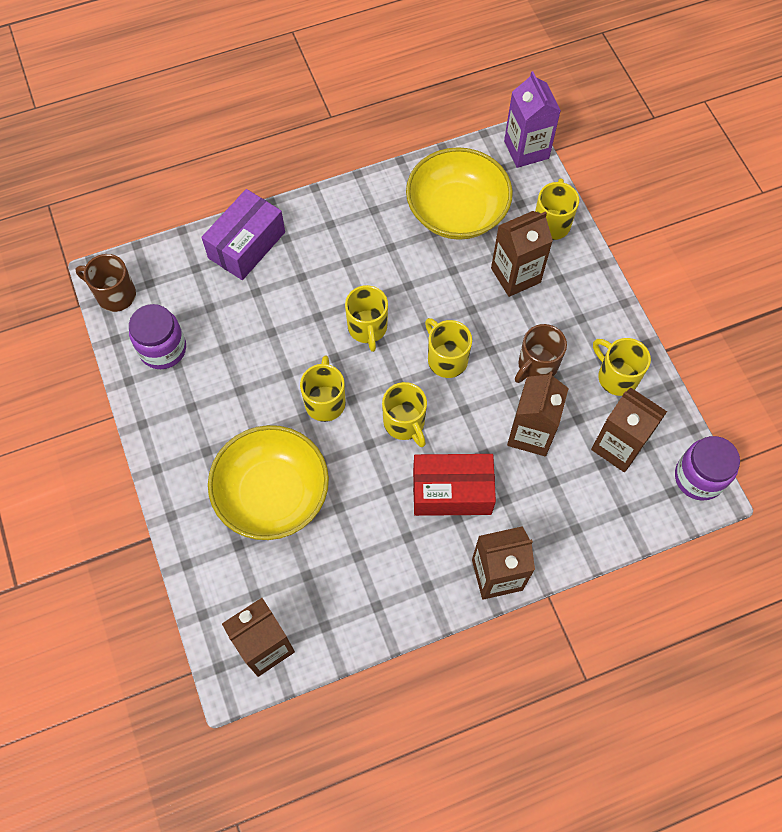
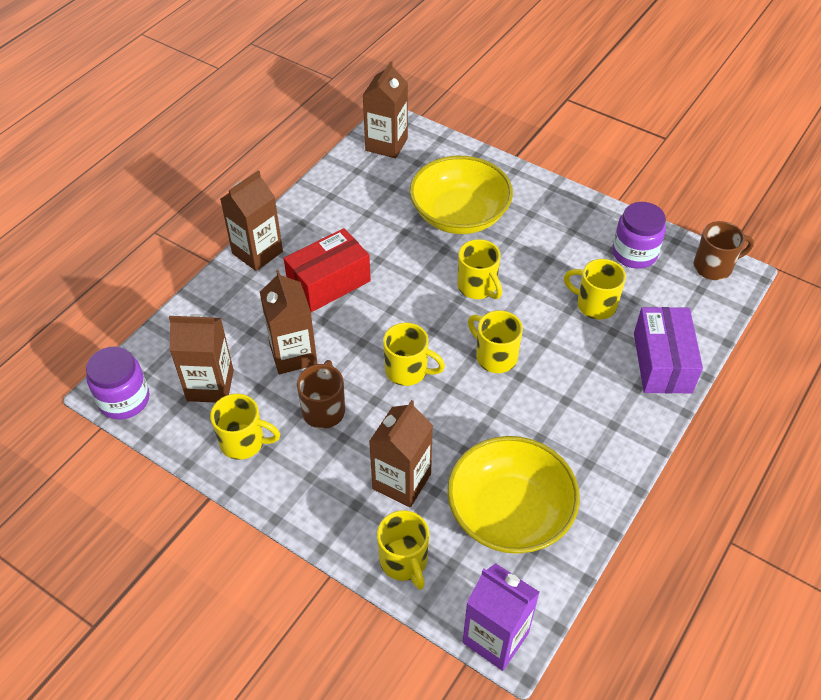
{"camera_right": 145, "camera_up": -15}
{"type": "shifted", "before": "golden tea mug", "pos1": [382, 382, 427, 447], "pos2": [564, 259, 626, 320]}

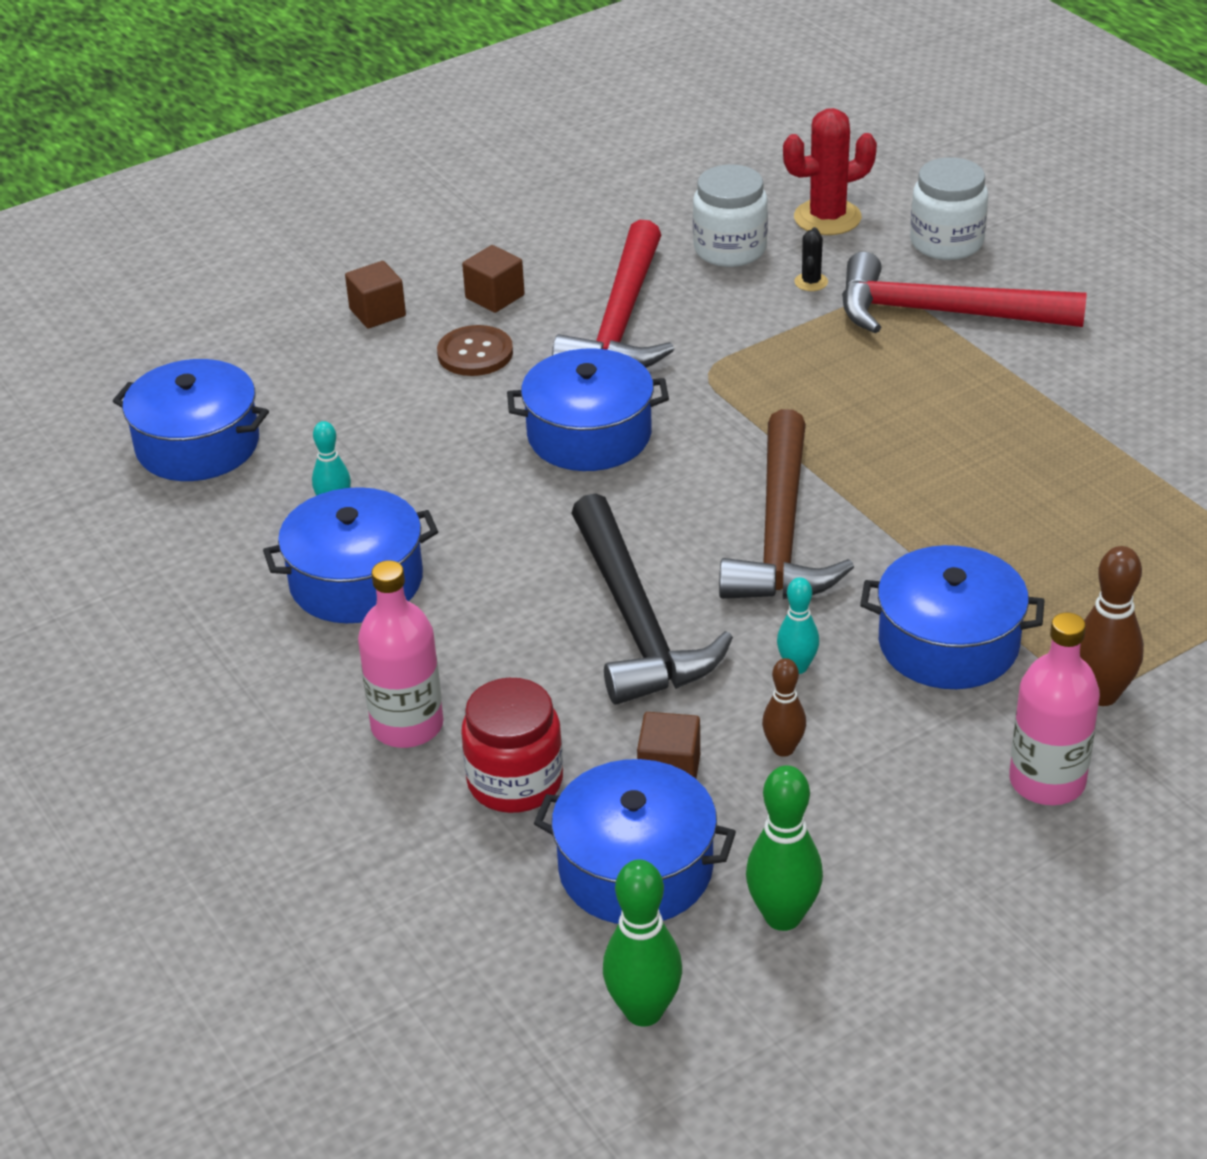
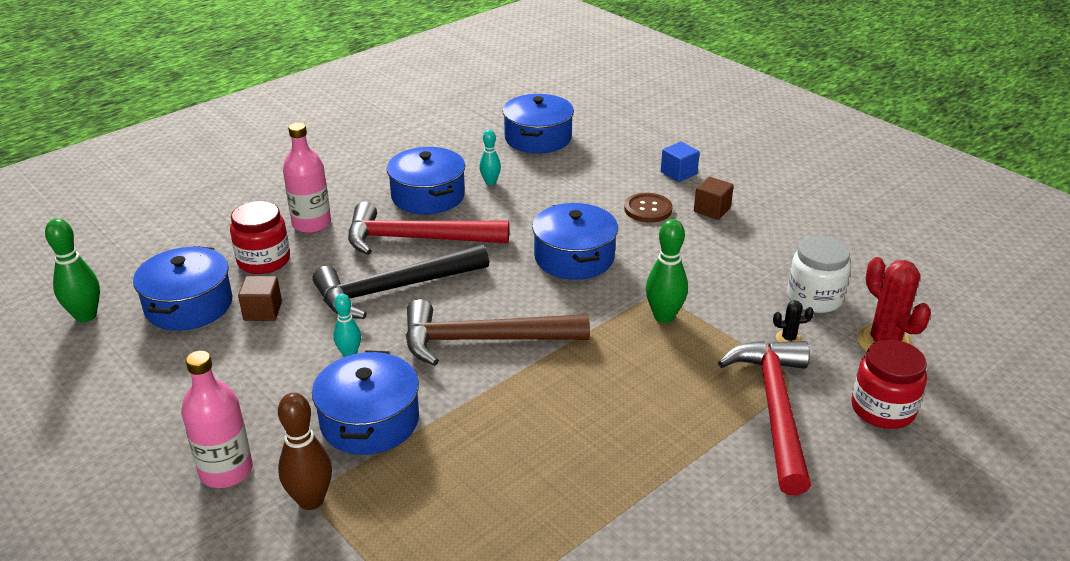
{"camera_right": 80, "camera_up": -5}
{"type": "repainted", "before": "pure white preserve jar", "after": "scarlet preserve jar", "pos1": [910, 157, 988, 260], "pos2": [851, 340, 927, 429]}
{"type": "shifted", "before": "scarlet hammer", "pos1": [552, 220, 674, 368], "pos2": [348, 202, 509, 255]}
{"type": "repainted", "before": "russet block", "after": "royal blue block", "pos1": [345, 261, 406, 328], "pos2": [661, 142, 700, 182]}
{"type": "gone", "before": "russet bowling pin", "pos1": [762, 658, 806, 757]}
{"type": "shifted", "before": "emerald bowling pin", "pos1": [746, 765, 823, 931], "pos2": [646, 219, 688, 323]}

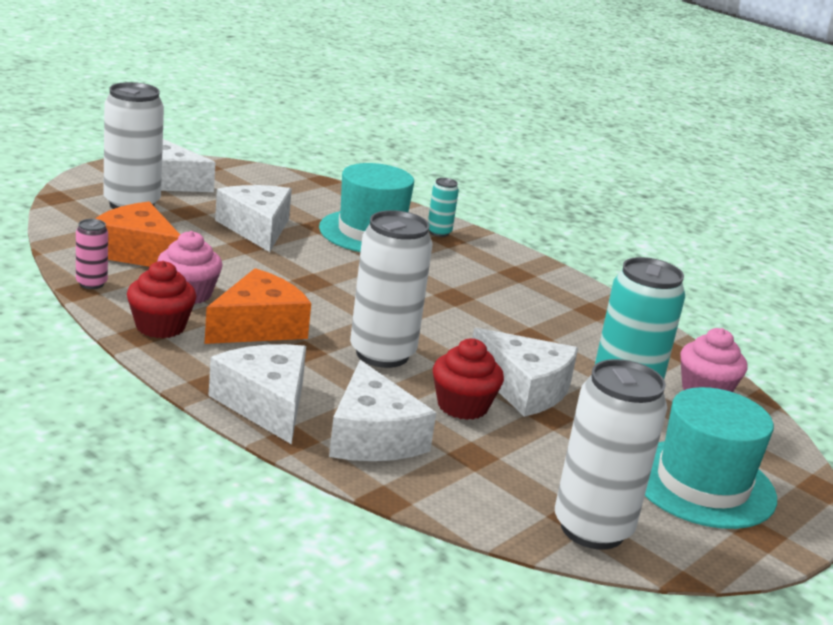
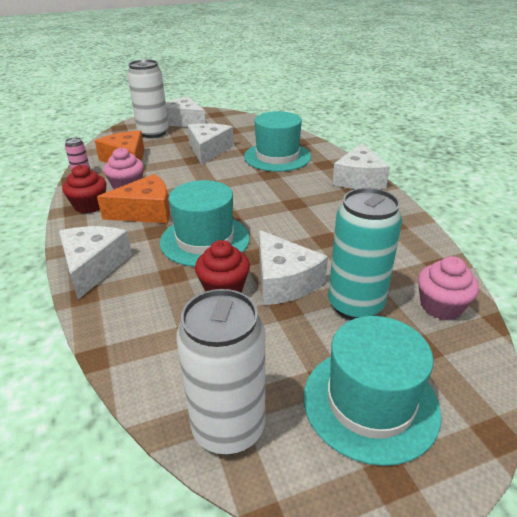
{"camera_right": 30, "camera_up": 10}
{"type": "gone", "before": "teal soda can", "pos1": [428, 178, 459, 237]}
{"type": "swapped", "before": "pure white soda can", "after": "teal hat", "pos1": [350, 210, 432, 368], "pos2": [160, 180, 250, 267]}
{"type": "shifted", "before": "pure white cheese", "pos1": [329, 360, 436, 461], "pos2": [332, 143, 390, 189]}

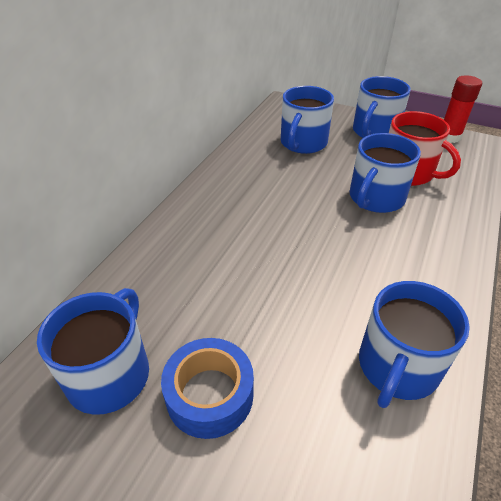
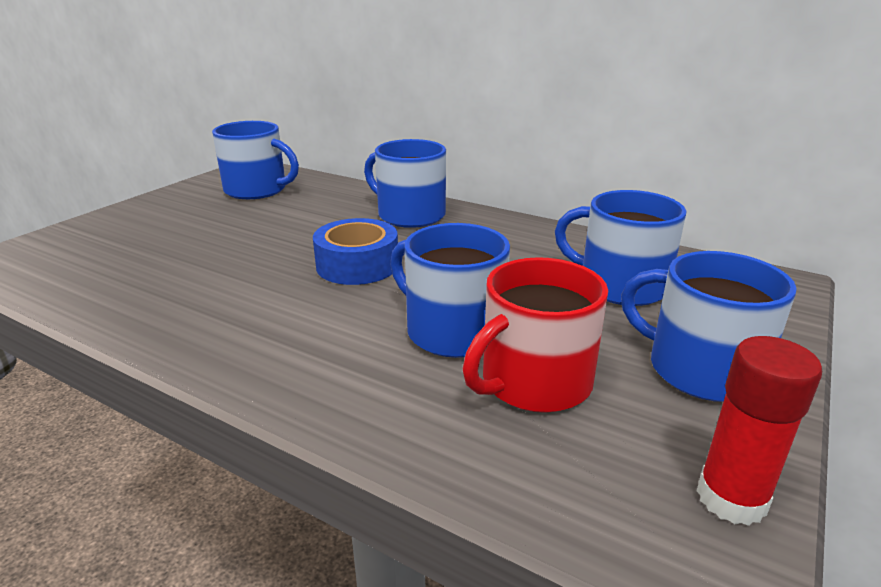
{"camera_right": 95, "camera_up": -15}
{"type": "shifted", "before": "royal blue tea mug", "pos1": [359, 281, 470, 408], "pos2": [364, 139, 446, 228]}
{"type": "shifted", "before": "royal blue sticky tape", "pos1": [161, 338, 254, 439], "pos2": [313, 218, 398, 285]}

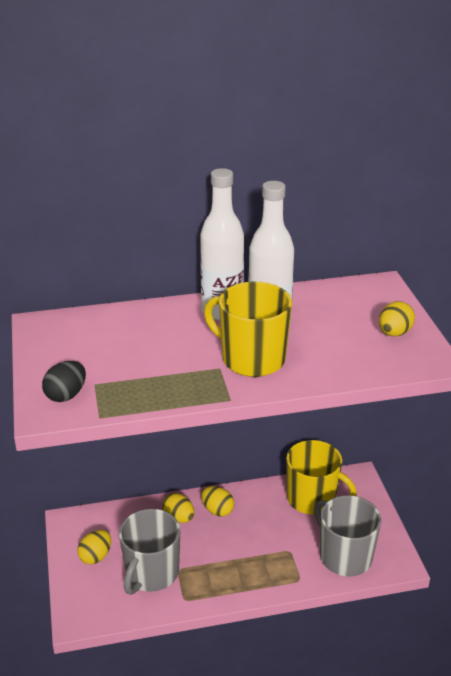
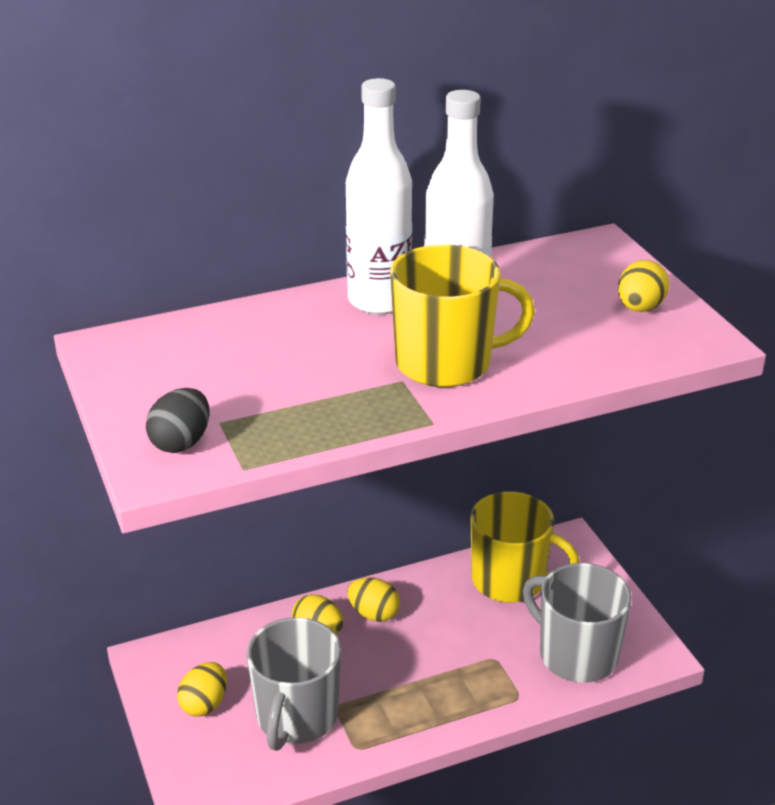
{"camera_right": -10, "camera_up": 0}
{"type": "rotated", "before": "golden tea mug", "pos1": [204, 282, 292, 377], "pos2": [390, 244, 535, 387], "turn": 150}

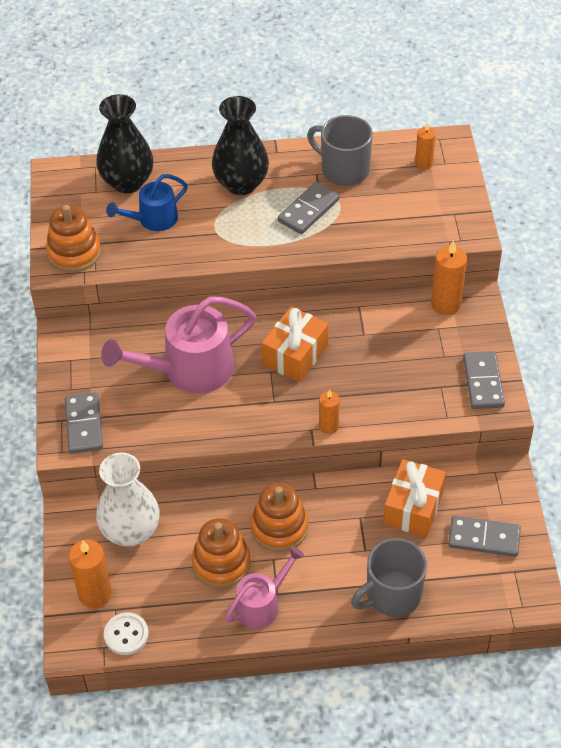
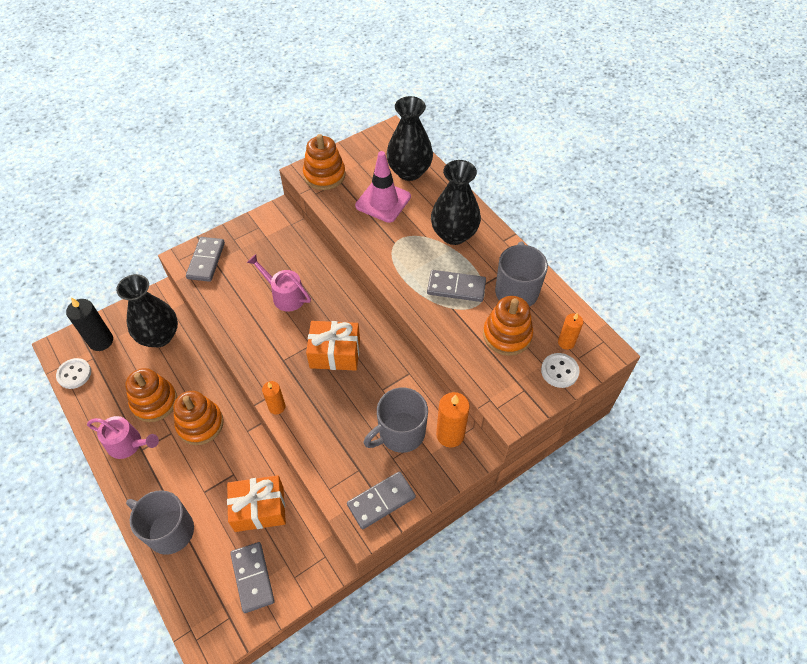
{"camera_right": 60, "camera_up": 5}
{"type": "swapped", "before": "royal blue watering pot", "after": "rosy traffic cone", "pos1": [106, 174, 188, 231], "pos2": [355, 151, 411, 223]}
{"type": "scaled", "before": "rosy watering pot", "pos1": [101, 296, 256, 393], "pos2": [247, 254, 311, 311], "scale": 0.59}
{"type": "rotated", "before": "gray domino tile", "pos1": [65, 392, 103, 454], "pos2": [186, 237, 225, 282], "turn": -45}
{"type": "repainted", "before": "pure white tall vase", "after": "jet-black tall vase", "pos1": [96, 452, 160, 546], "pos2": [116, 274, 178, 347]}
{"type": "repainted", "before": "orange-coloured candle", "after": "jet-black candle", "pos1": [69, 540, 112, 608], "pos2": [66, 298, 113, 351]}
{"type": "new", "after": "orange-coloured stacking toy", "pos2": [483, 296, 533, 356]}
{"type": "new", "after": "pure white sewing button", "pos2": [541, 353, 580, 388]}
{"type": "new", "after": "gray tea mug", "pos2": [363, 387, 428, 453]}

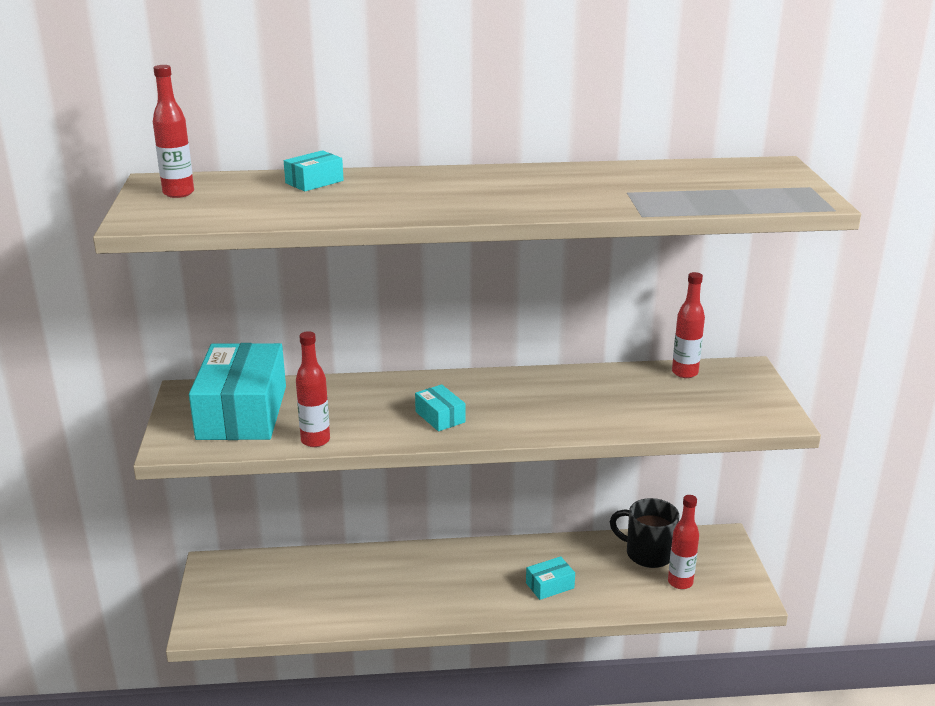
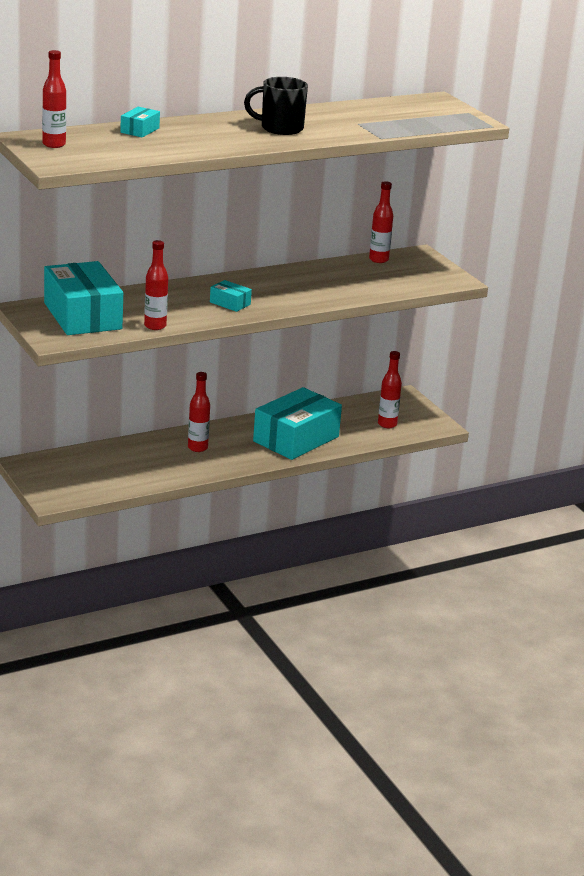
{"camera_right": -25, "camera_up": 0}
{"type": "shifted", "before": "jet-black tea mug", "pos1": [610, 498, 679, 568], "pos2": [244, 77, 308, 135]}
{"type": "scaled", "before": "teal parcel", "pos1": [526, 556, 575, 600], "pos2": [253, 387, 342, 460], "scale": 2.31}
{"type": "new", "after": "scarlet bottle", "pos2": [188, 372, 210, 452]}

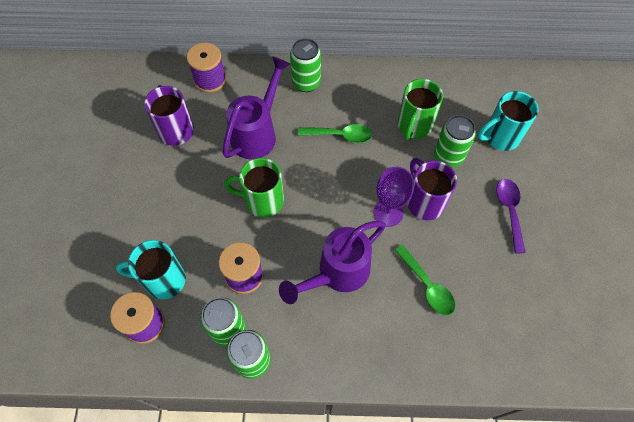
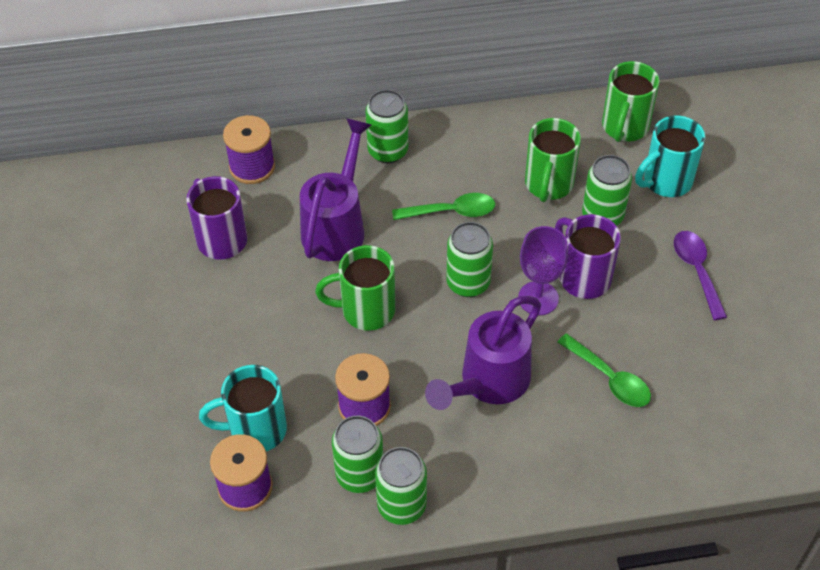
{"camera_right": -10, "camera_up": -10}
{"type": "new", "after": "emerald tea mug", "pos2": [602, 61, 659, 142]}
{"type": "new", "after": "emerald soda can", "pos2": [446, 222, 493, 297]}

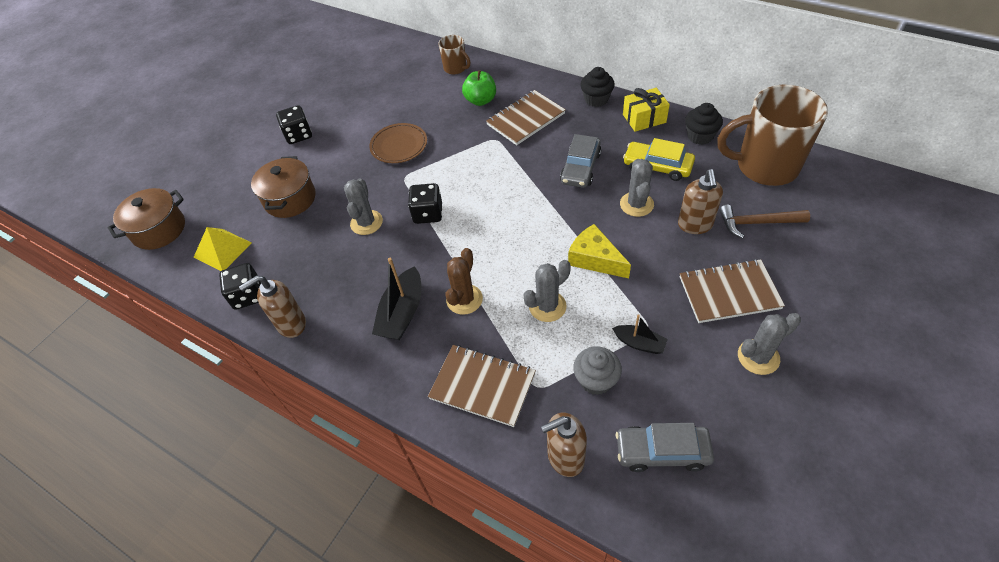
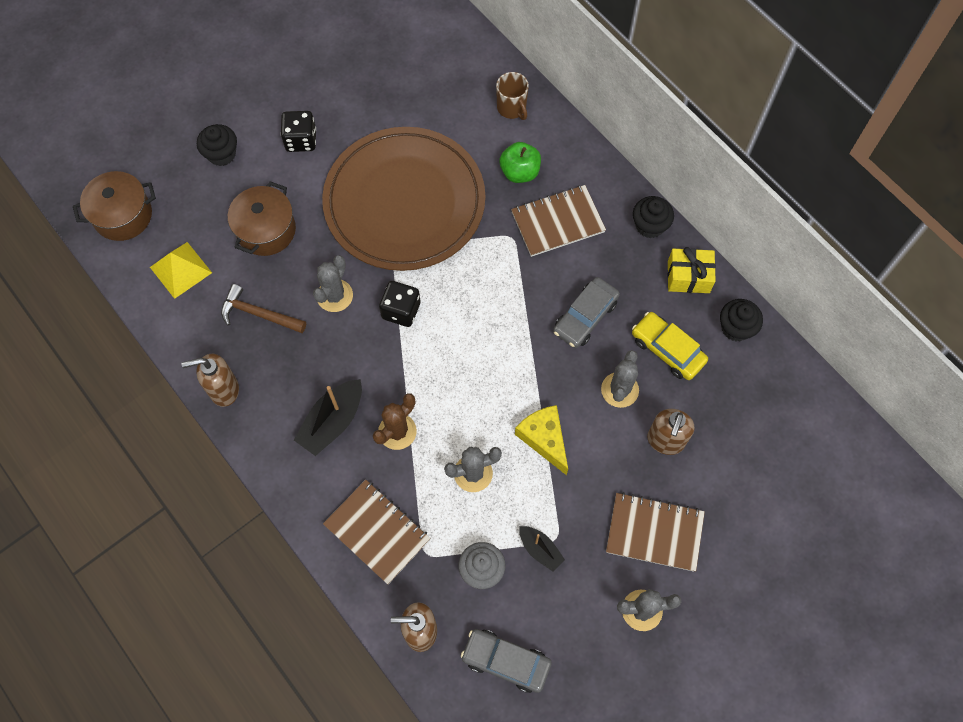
{"camera_right": 15, "camera_up": 15}
{"type": "gone", "before": "russet tea mug", "pos1": [717, 85, 828, 186]}
{"type": "scaled", "before": "russet dinner plate", "pos1": [369, 123, 427, 163], "pos2": [322, 127, 485, 271], "scale": 2.36}
{"type": "shifted", "before": "russet hammer", "pos1": [720, 205, 810, 238], "pos2": [221, 284, 306, 333]}
{"type": "gone", "before": "jet-black game die", "pos1": [219, 263, 261, 310]}
{"type": "new", "after": "jet-black cupcake", "pos2": [197, 124, 237, 166]}

